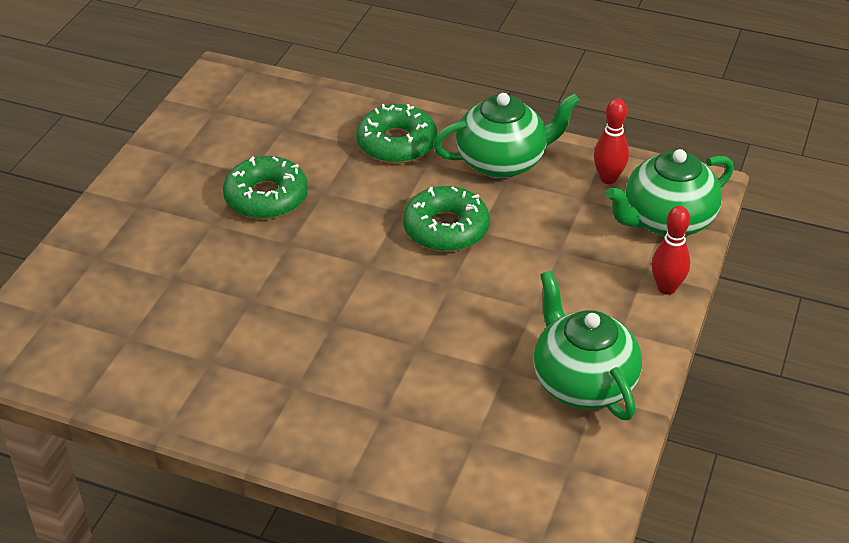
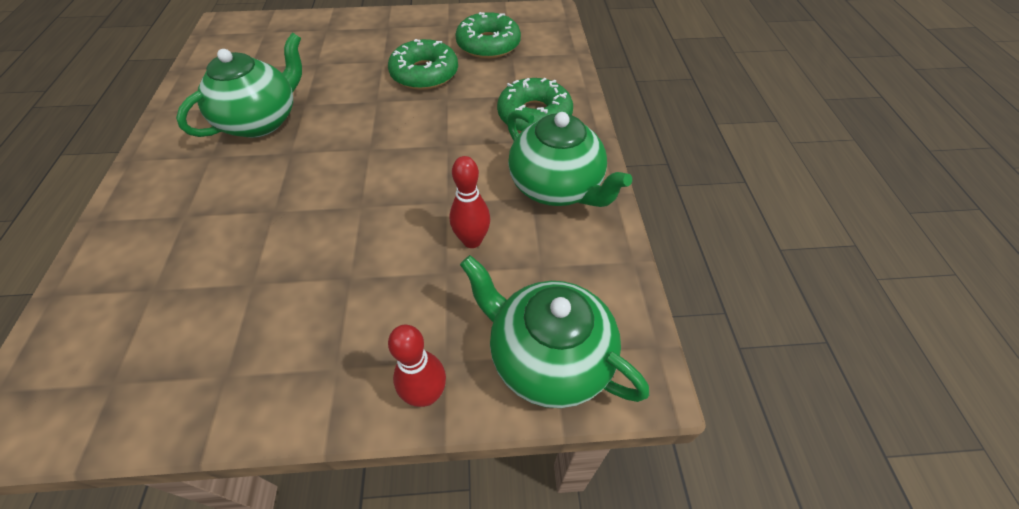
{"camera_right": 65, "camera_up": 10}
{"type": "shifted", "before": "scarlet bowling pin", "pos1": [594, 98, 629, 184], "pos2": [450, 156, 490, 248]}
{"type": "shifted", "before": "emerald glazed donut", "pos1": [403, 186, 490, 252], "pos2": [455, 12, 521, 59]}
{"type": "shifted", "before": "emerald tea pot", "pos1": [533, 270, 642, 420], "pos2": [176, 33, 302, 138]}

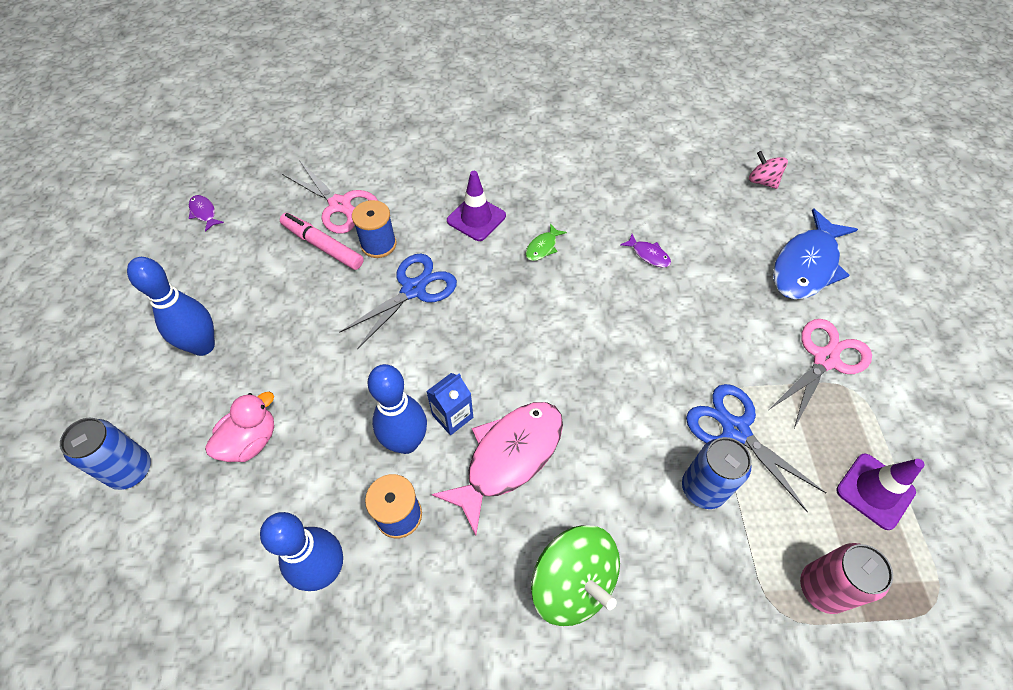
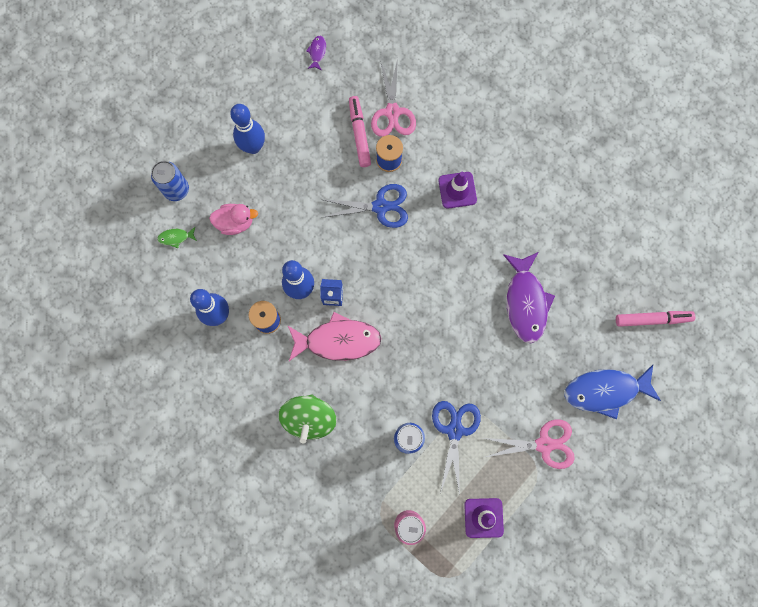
{"camera_right": 45, "camera_up": 20}
{"type": "swapped", "before": "rosy whirligig", "after": "rosy felt pen", "pos1": [749, 151, 788, 189], "pos2": [616, 311, 695, 327]}
{"type": "shifted", "before": "emerald toy fish", "pos1": [526, 223, 567, 261], "pos2": [157, 227, 197, 248]}
{"type": "scaled", "before": "violet toy fish", "pos1": [620, 234, 671, 267], "pos2": [503, 252, 555, 343], "scale": 2.34}

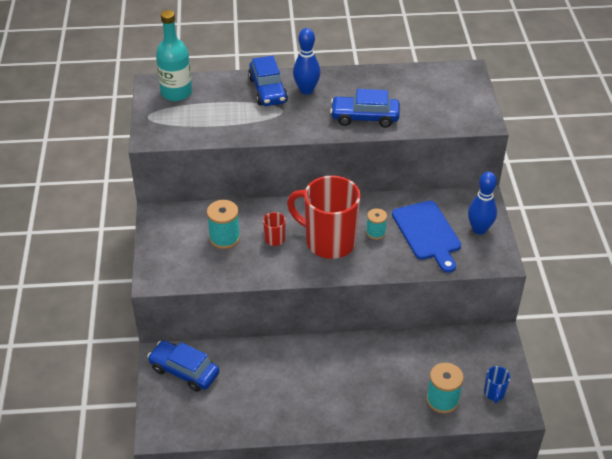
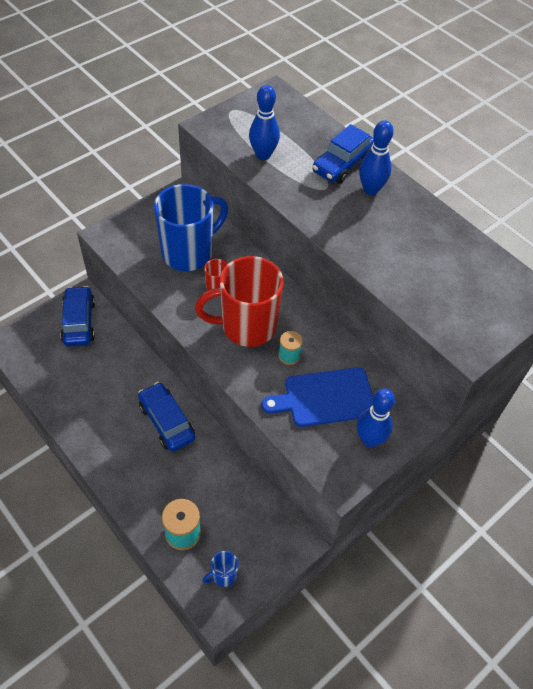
{"camera_right": 50, "camera_up": 10}
{"type": "gone", "before": "teal bottle", "pos1": [156, 10, 192, 101]}
{"type": "shifted", "before": "royal blue car", "pos1": [330, 89, 400, 128], "pos2": [138, 382, 195, 452]}
{"type": "rotated", "before": "scarlet tea mug", "pos1": [287, 175, 361, 259], "pos2": [195, 256, 284, 347], "turn": -90}
{"type": "swapped", "before": "teal spool", "after": "royal blue tea mug", "pos1": [207, 200, 240, 249], "pos2": [154, 184, 228, 271]}
{"type": "rotated", "before": "royal blue chopping board", "pos1": [392, 200, 461, 273], "pos2": [262, 367, 373, 427], "turn": 45}
{"type": "new", "after": "royal blue bowling pin", "pos2": [249, 85, 280, 160]}

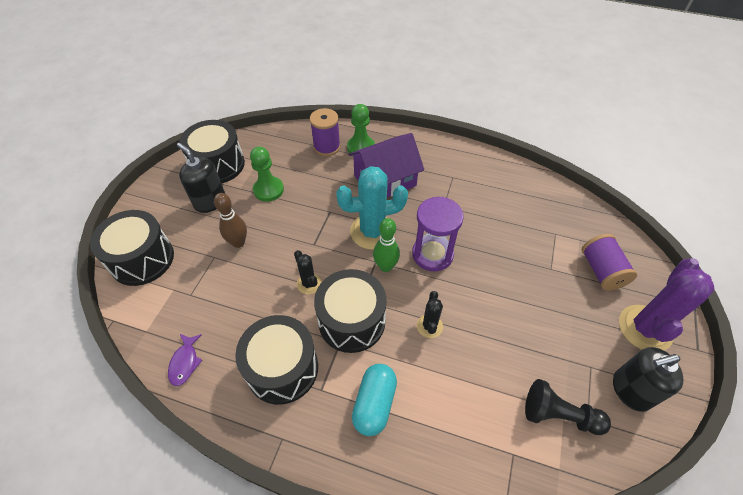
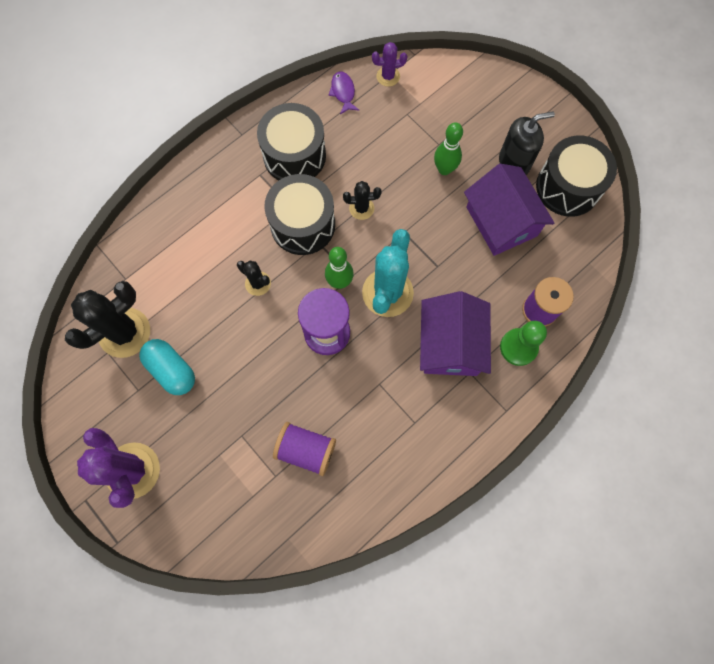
{"camera_right": 120, "camera_up": 20}
{"type": "swapped", "before": "emerald chess pawn", "after": "violet house", "pos1": [250, 147, 284, 202], "pos2": [464, 164, 554, 256]}
{"type": "repainted", "before": "russet bowling pin", "after": "emerald bowling pin", "pos1": [214, 193, 247, 248], "pos2": [434, 122, 463, 175]}
{"type": "gone", "before": "jet-black toy drum", "pos1": [90, 210, 174, 286]}
{"type": "shifted", "before": "violet spool", "pos1": [582, 234, 637, 291], "pos2": [273, 422, 336, 476]}
{"type": "rotated", "before": "violet toy fish", "pos1": [168, 334, 202, 386], "pos2": [328, 72, 359, 114], "turn": 45}
{"type": "gone", "before": "jet-black pump bottle", "pos1": [613, 347, 683, 412]}
{"type": "shifted", "before": "teal capsule", "pos1": [352, 364, 397, 436], "pos2": [139, 339, 195, 395]}
{"type": "swapped", "before": "jet-black chess pawn", "after": "jet-black cactus", "pos1": [525, 379, 611, 435], "pos2": [65, 281, 150, 358]}
{"type": "new", "after": "violet cactus", "pos2": [372, 42, 407, 87]}

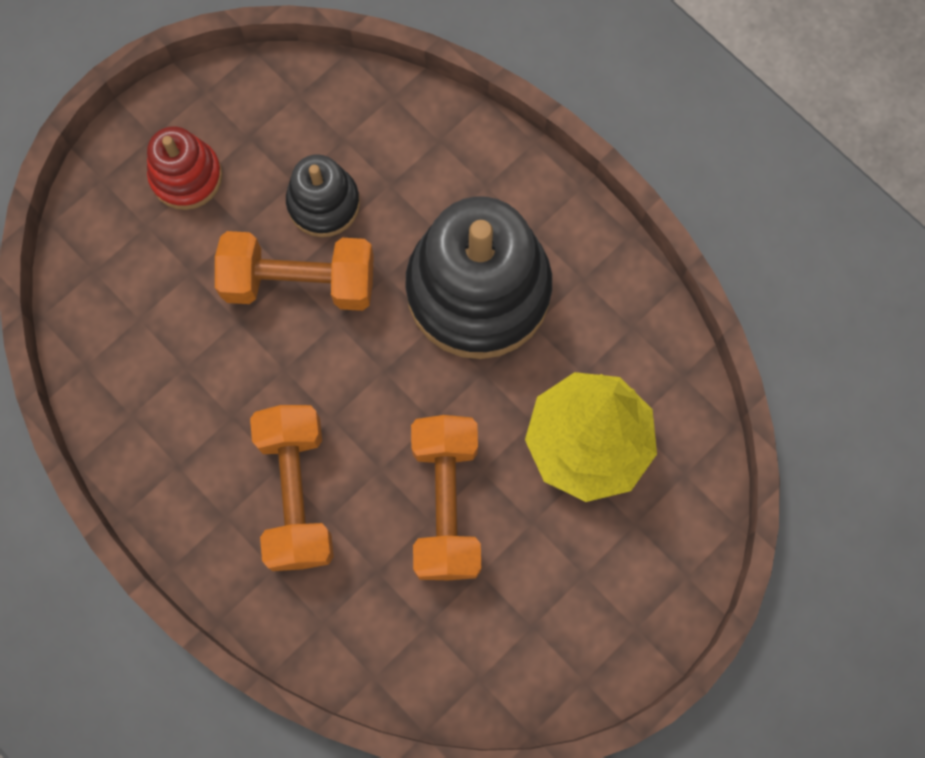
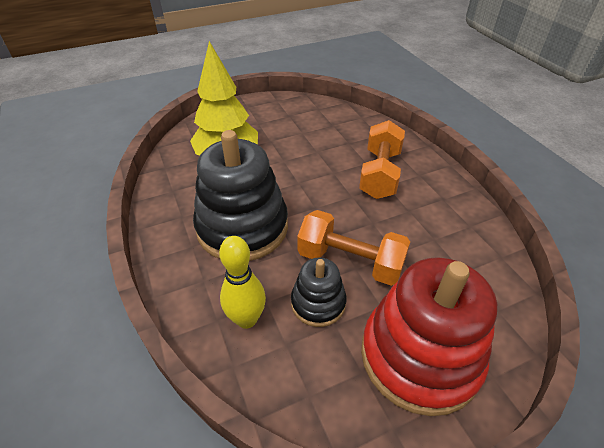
{"camera_right": -160, "camera_up": -30}
{"type": "scaled", "before": "scarlet stacking toy", "pos1": [147, 127, 222, 210], "pos2": [361, 257, 497, 416], "scale": 1.95}
{"type": "gone", "before": "orange-coloured hand weight", "pos1": [411, 415, 481, 580]}
{"type": "new", "after": "golden bowling pin", "pos2": [219, 236, 266, 329]}

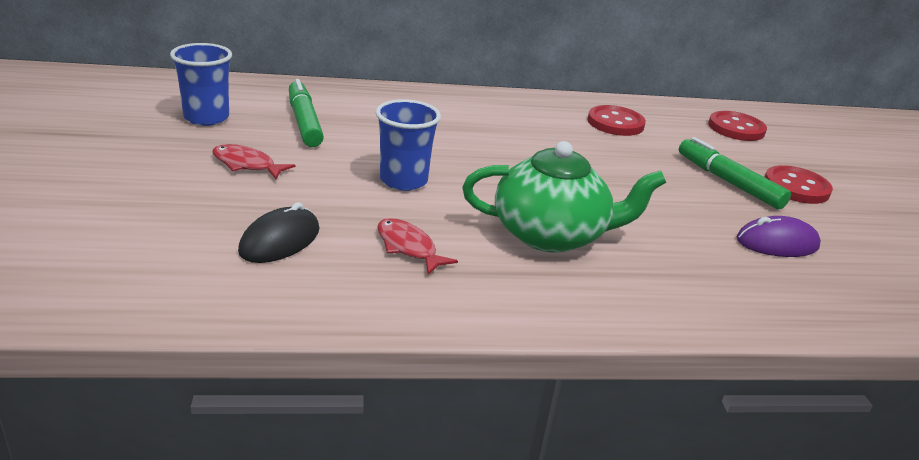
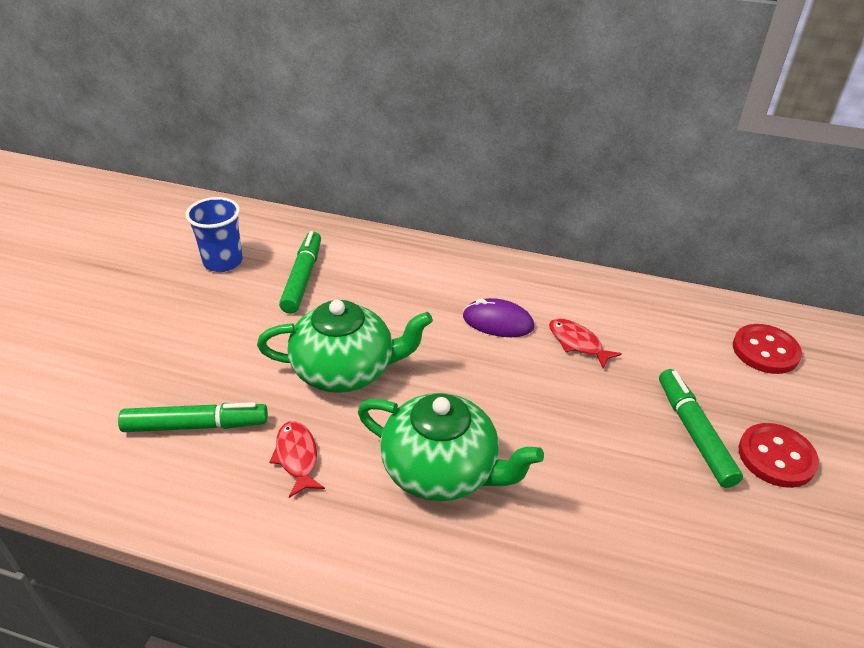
{"camera_right": 25, "camera_up": 10}
{"type": "swapped", "before": "royal blue cup", "after": "emerald tea pot", "pos1": [376, 99, 441, 191], "pos2": [257, 300, 433, 393]}
{"type": "gone", "before": "scarlet sewing button", "pos1": [587, 105, 646, 136]}
{"type": "shifted", "before": "scarlet toy fish", "pos1": [212, 144, 295, 179], "pos2": [549, 319, 622, 369]}
{"type": "swapped", "before": "jet-black computer mouse", "after": "emerald felt pen", "pos1": [238, 202, 320, 263], "pos2": [118, 402, 268, 432]}
{"type": "shifted", "before": "violet computer mouse", "pos1": [736, 216, 821, 257], "pos2": [463, 298, 534, 337]}

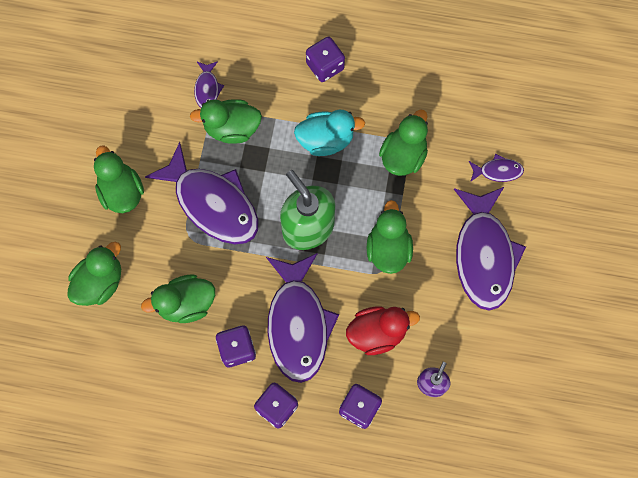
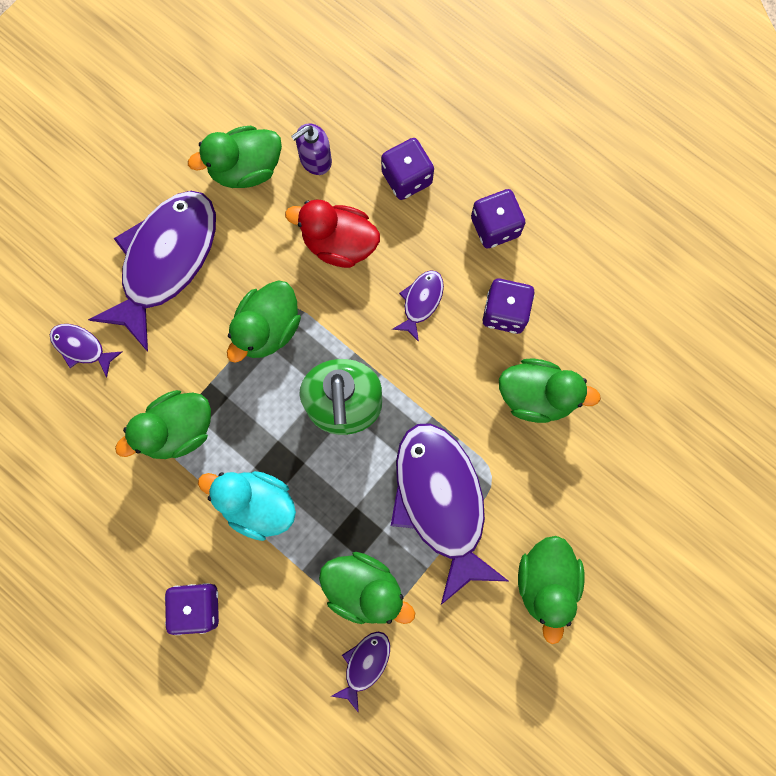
{"camera_right": -150, "camera_up": 5}
{"type": "shifted", "before": "emerald duck", "pos1": [67, 242, 121, 306], "pos2": [188, 126, 282, 188]}
{"type": "scaled", "before": "violet toy fish", "pos1": [266, 253, 339, 383], "pos2": [392, 270, 444, 342], "scale": 0.44}

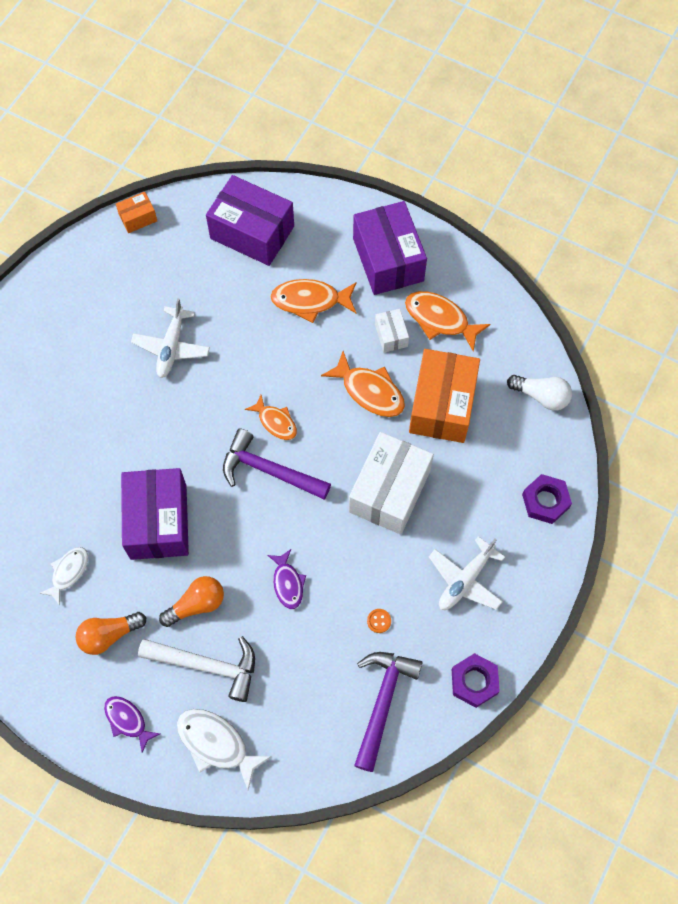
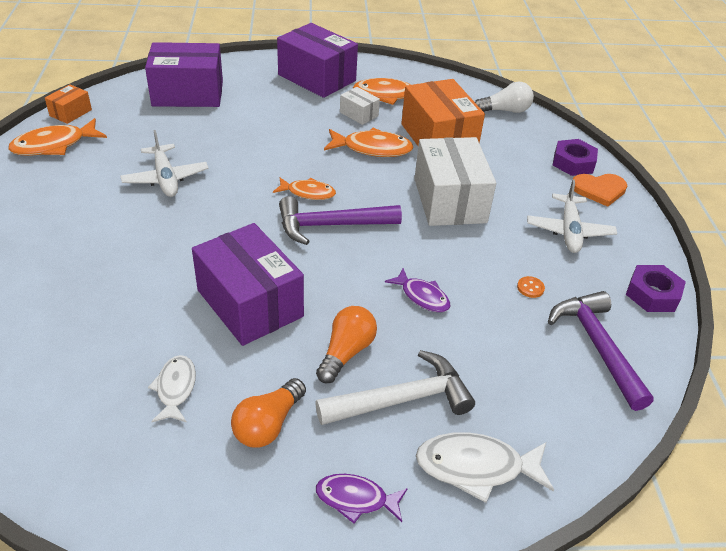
{"camera_right": -35, "camera_up": -25}
{"type": "shifted", "before": "orange-coloured toy fish", "pos1": [270, 279, 356, 323], "pos2": [8, 118, 107, 156]}
{"type": "new", "after": "orange-coloured heart", "pos2": [573, 174, 627, 207]}

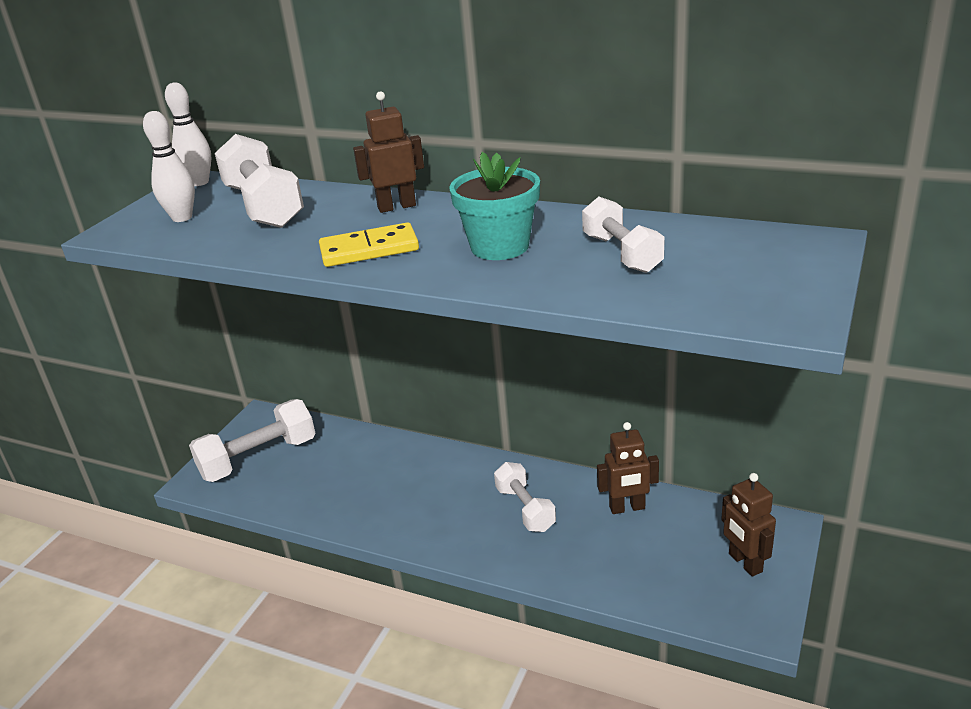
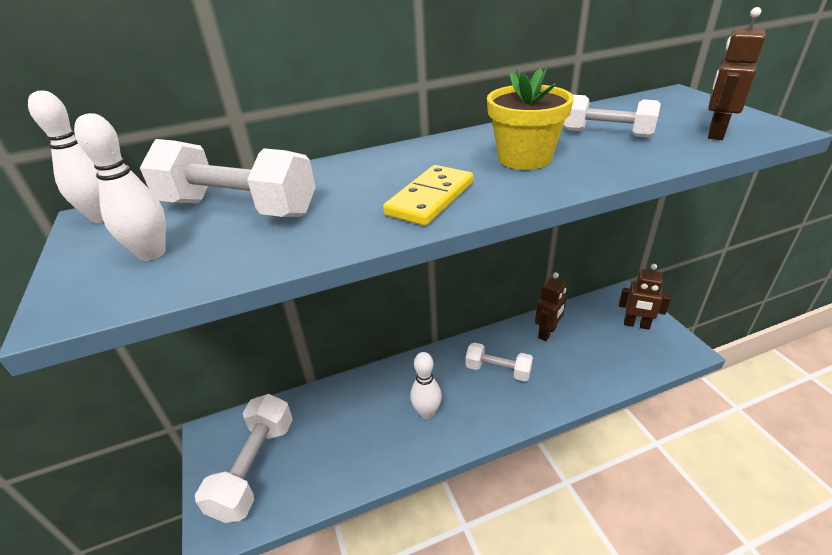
{"camera_right": -45, "camera_up": 5}
{"type": "shifted", "before": "russet robot", "pos1": [353, 91, 424, 213], "pos2": [708, 7, 766, 140]}
{"type": "repainted", "before": "teal flower pot", "after": "golden flower pot", "pos1": [449, 152, 540, 260], "pos2": [487, 67, 574, 170]}
{"type": "new", "after": "pure white bowling pin", "pos2": [410, 352, 442, 419]}

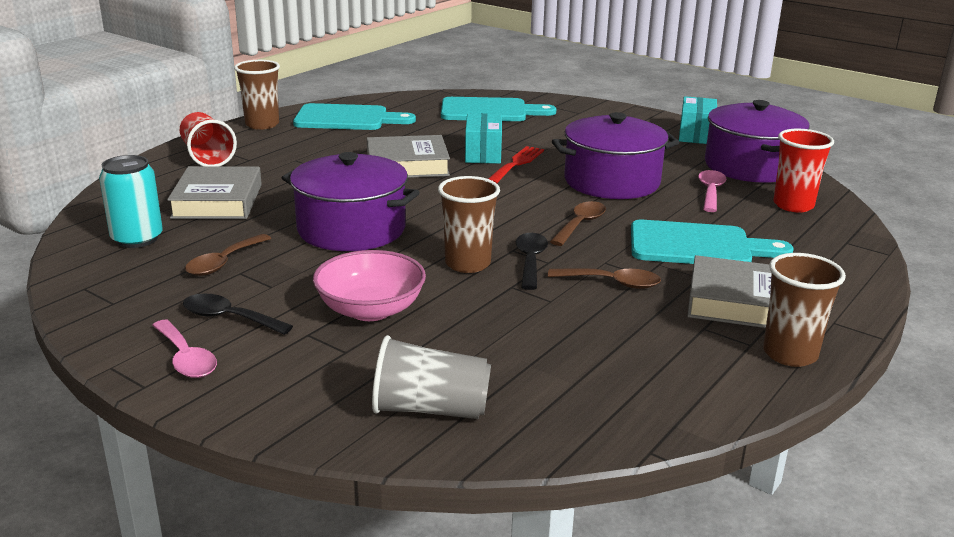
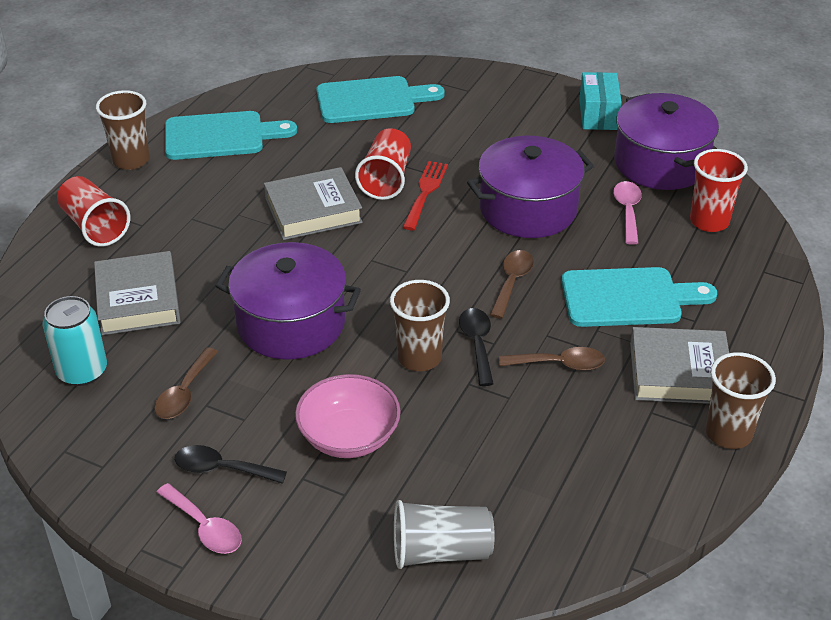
{"camera_right": -10, "camera_up": 15}
{"type": "swapped", "before": "teal parcel", "after": "scarlet cup", "pos1": [465, 113, 502, 164], "pos2": [355, 128, 411, 200]}

